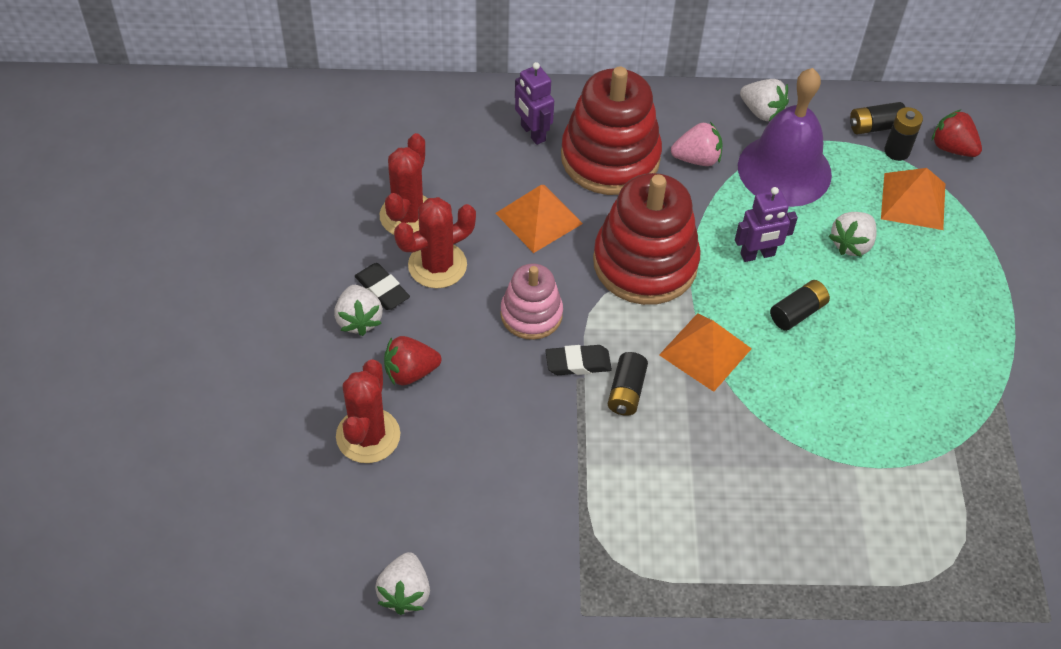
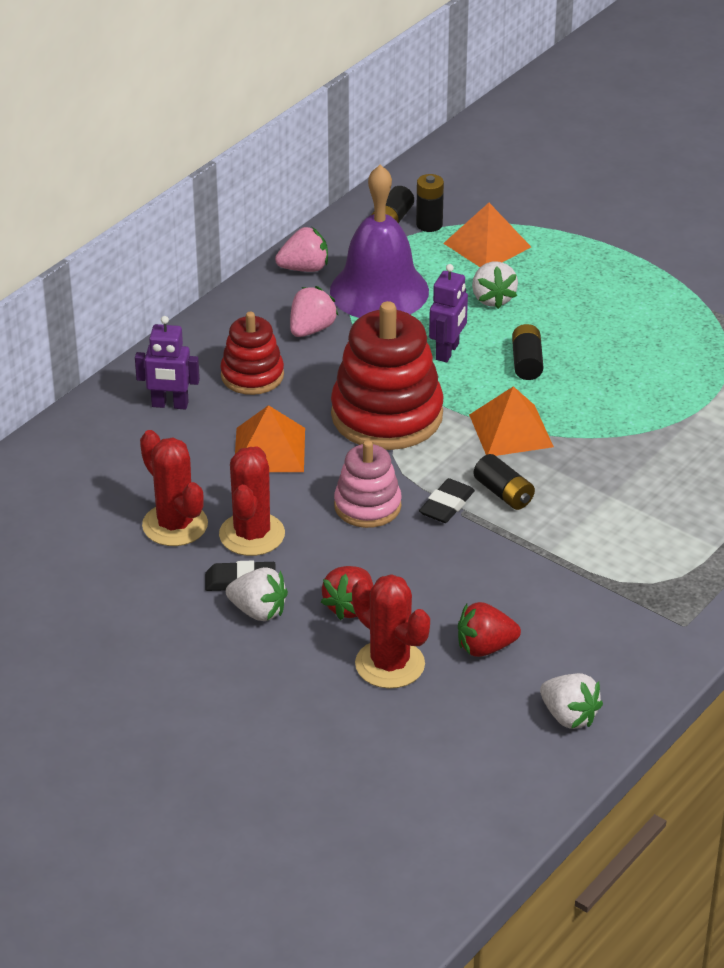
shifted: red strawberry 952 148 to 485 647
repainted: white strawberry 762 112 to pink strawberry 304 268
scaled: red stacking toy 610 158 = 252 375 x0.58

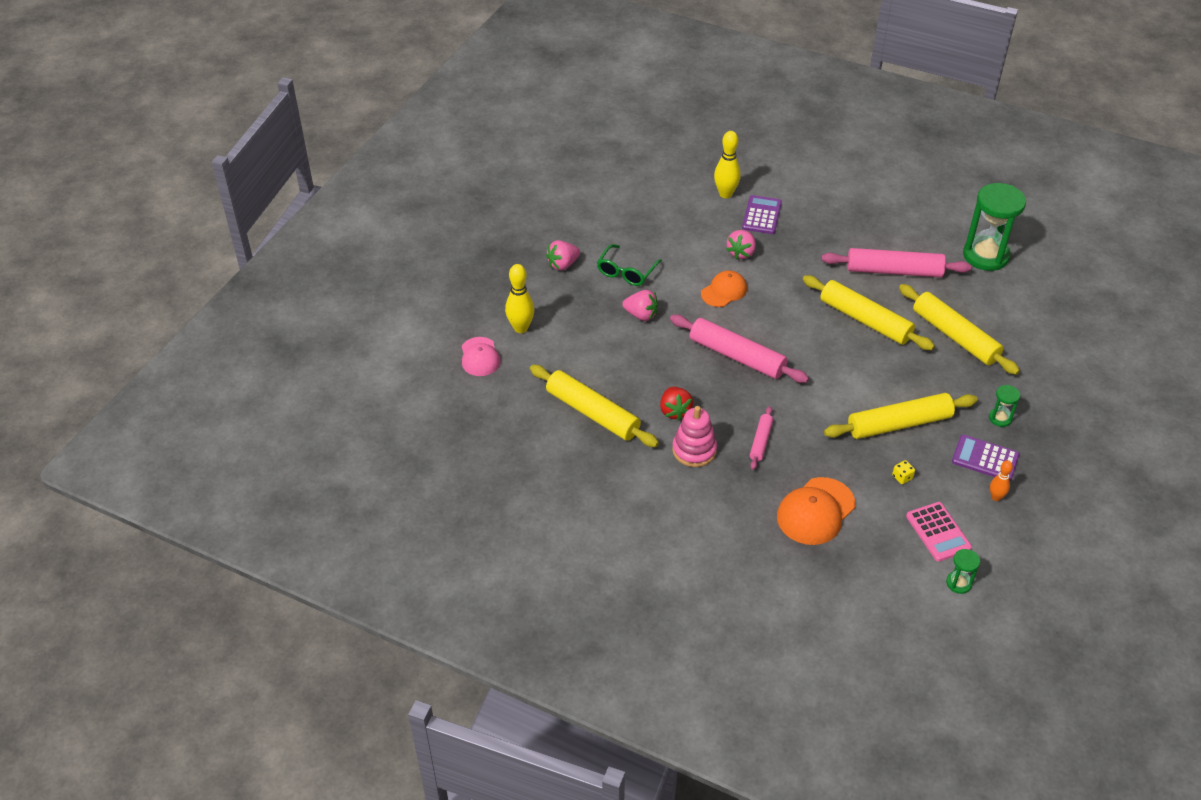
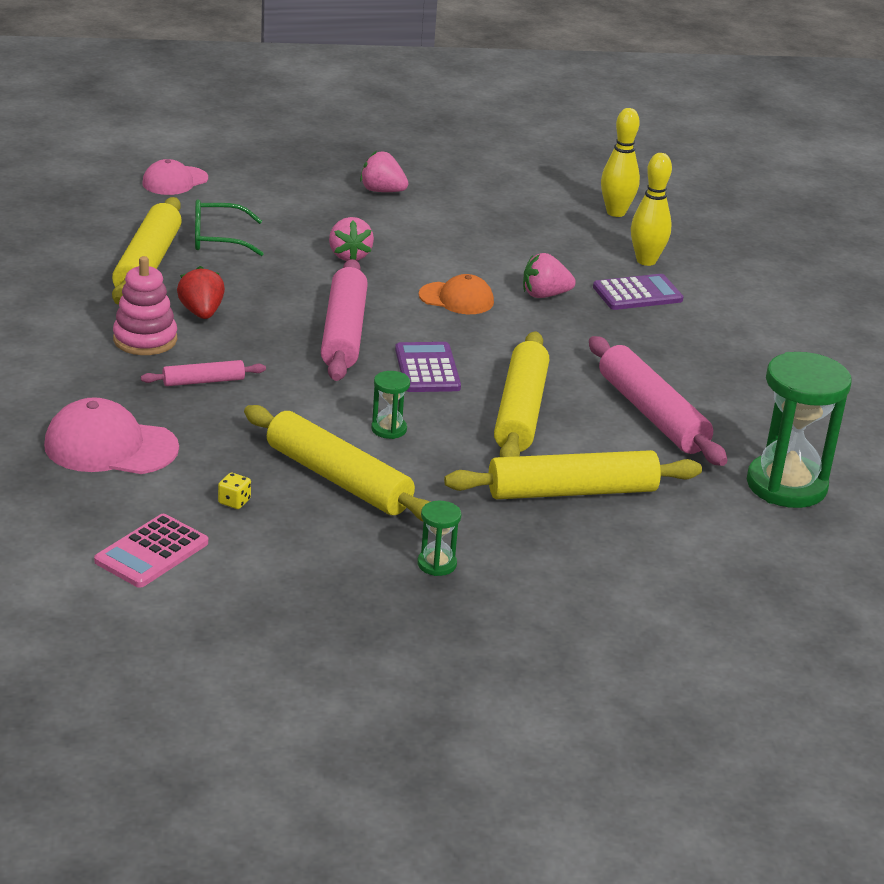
gone: orange bowling pin 996 497
shifted: green glasses 626 272 to 218 239; yellow bowling pin 521 328 to 616 212; purple calculator 985 459 to 427 369; green hourglass 958 583 to 389 429
repainted: orange cap 815 511 to pink cap 110 447
rotated: yellow rolling pin 955 336 = 572 491 60 degrees clockwise; red strawberry 675 411 = 201 313 120 degrees clockwise

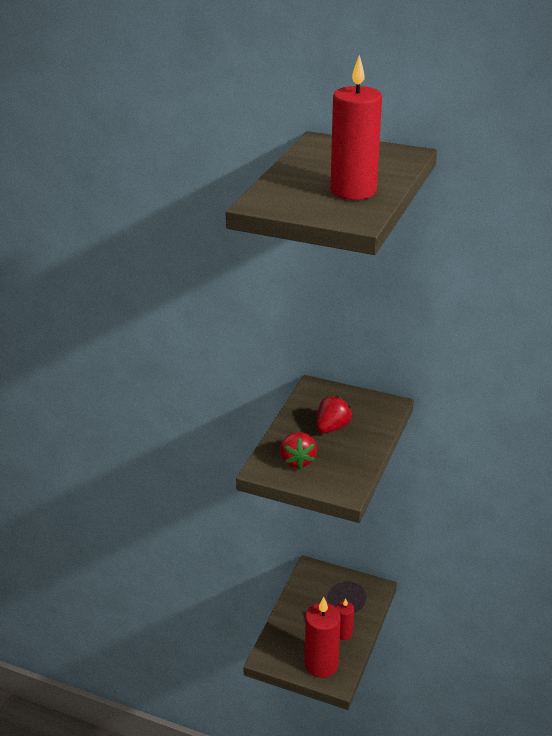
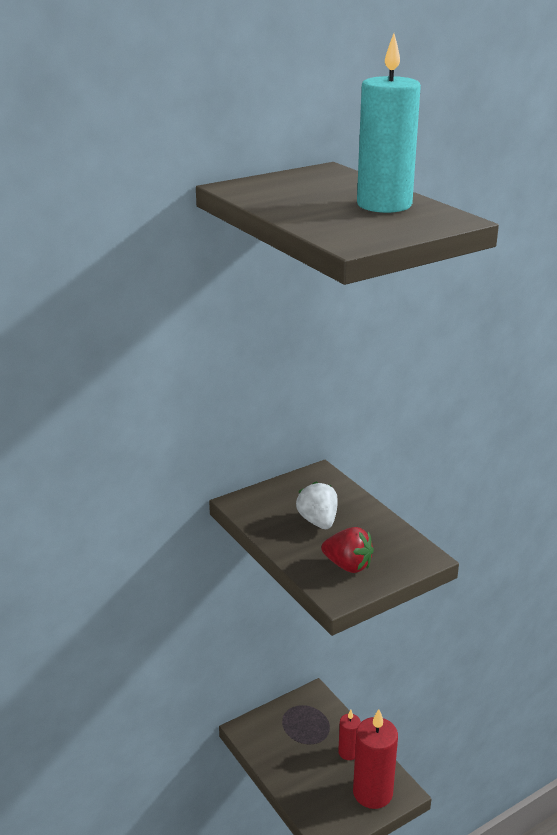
repainted: red candle 353 191 to turquoise candle 384 205; red strawberry 332 427 to white strawberry 318 521

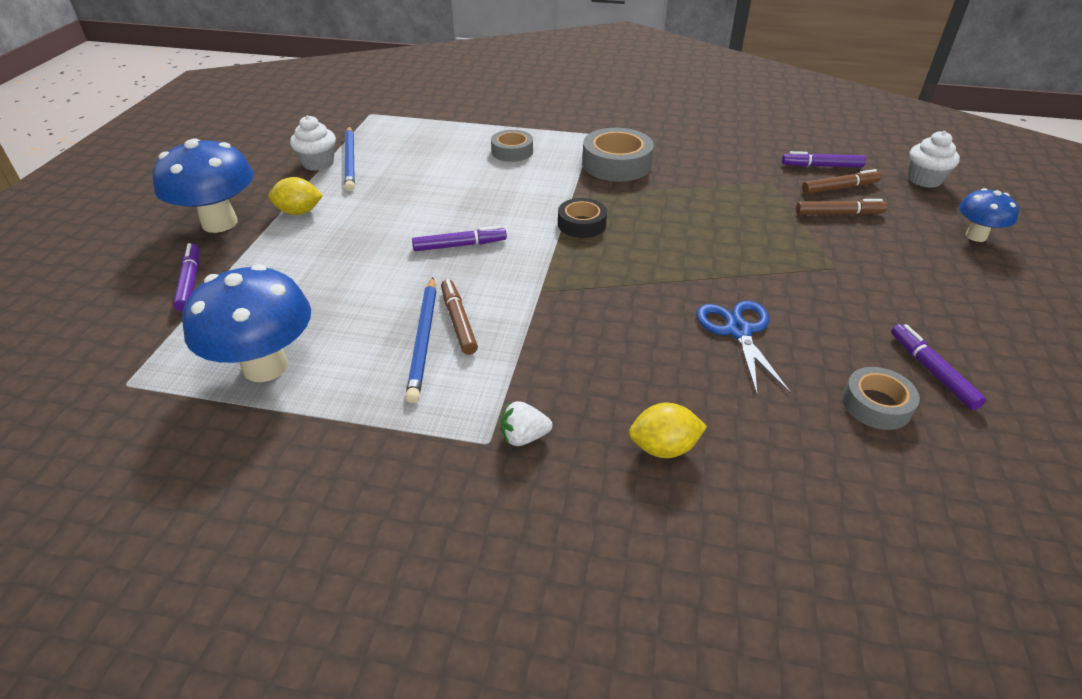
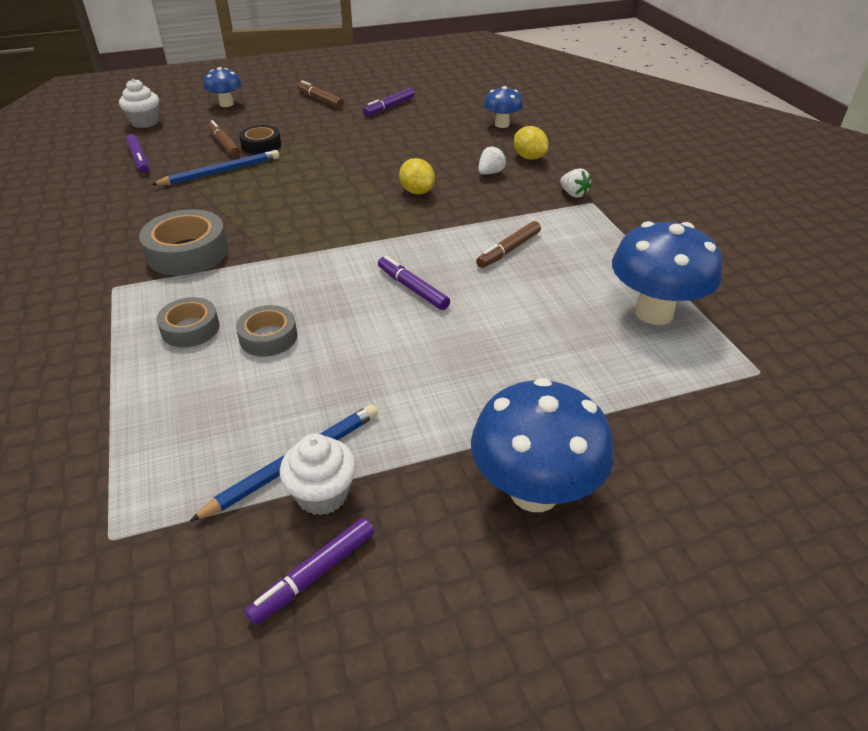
gone: blue scissors 738 331
new: blue mushroom 502 124; white strawberry 490 173
shifted: brown marker 839 188 to 320 99; yellow lemon 299 212 to 417 191; black tape 581 224 to 261 145; purple marker 190 282 to 314 575; blue pencil 424 340 to 220 172; grey tape 876 405 to 268 337

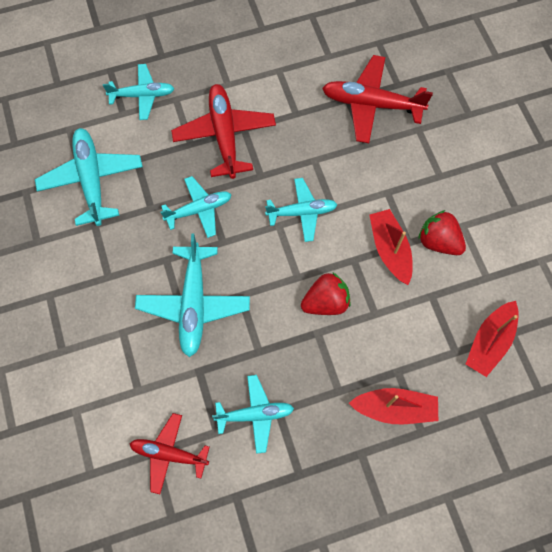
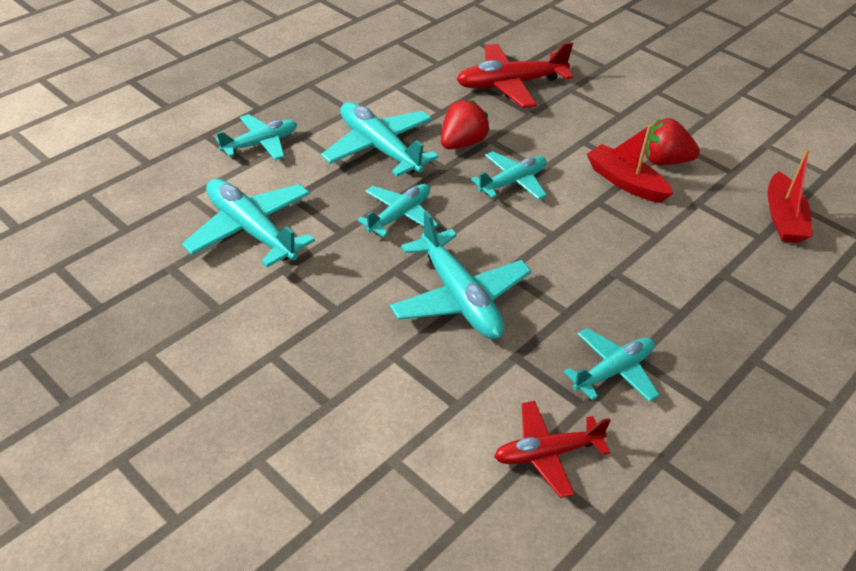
gone: red boat 394 408
shifted: red strawberry 325 302 to 462 143
repainted: red plane 224 135 to turquoise plane 379 148

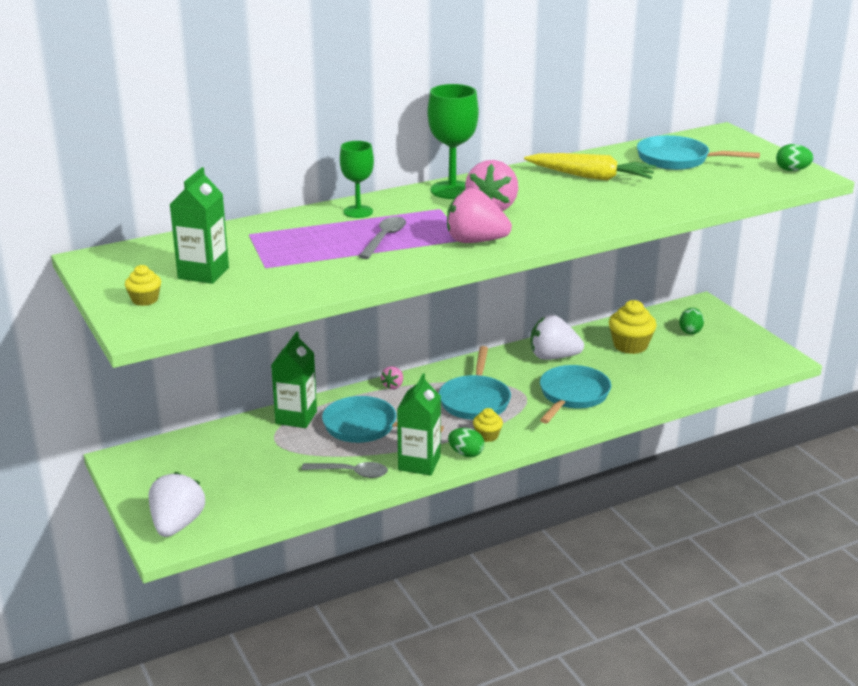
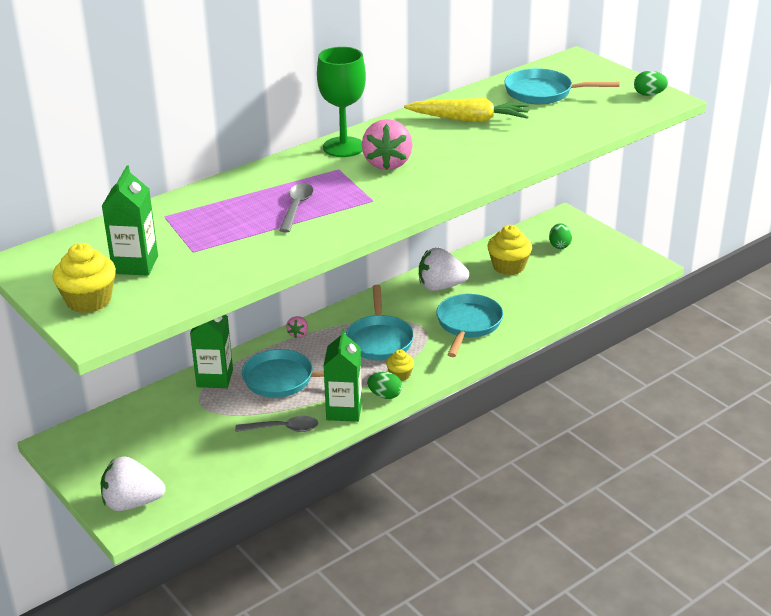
gone: green goblet 358 211; pink strawberry 475 241
rotated: white strawberry 177 525 = 132 503 90 degrees counterclockwise
scaled: yellow cupcake 145 300 = 89 300 x1.77

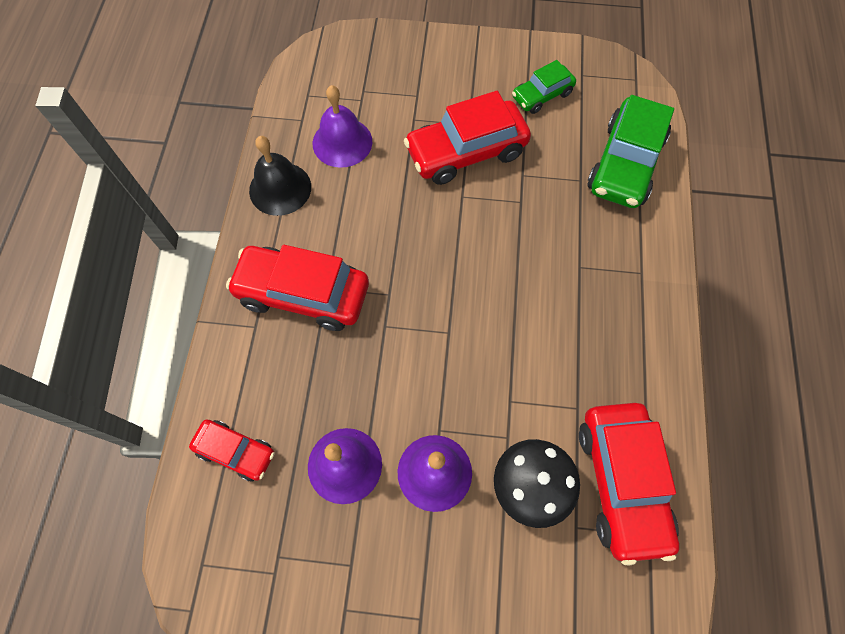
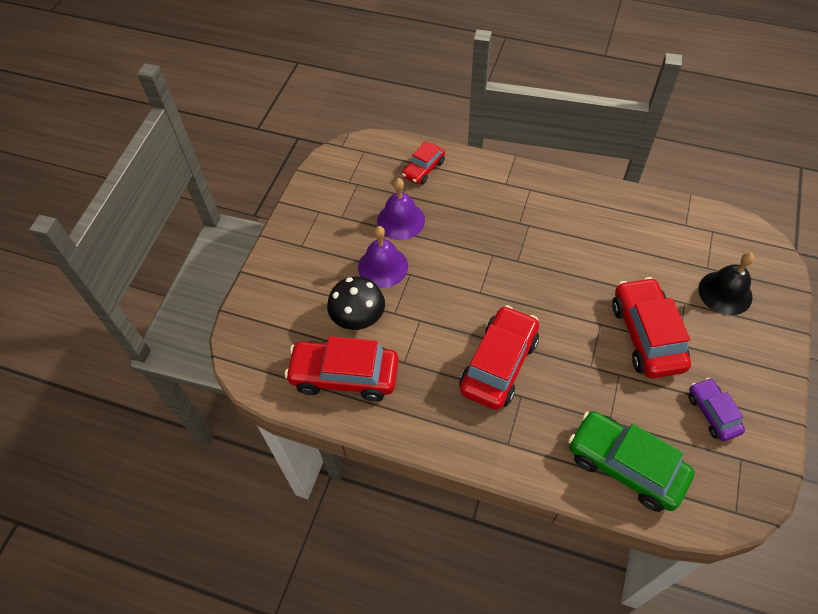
gone: purple bell 342 142
shifted: black bell 280 188 to 725 292; red car 303 294 to 499 364
repainted: green car 542 95 to purple car 712 413

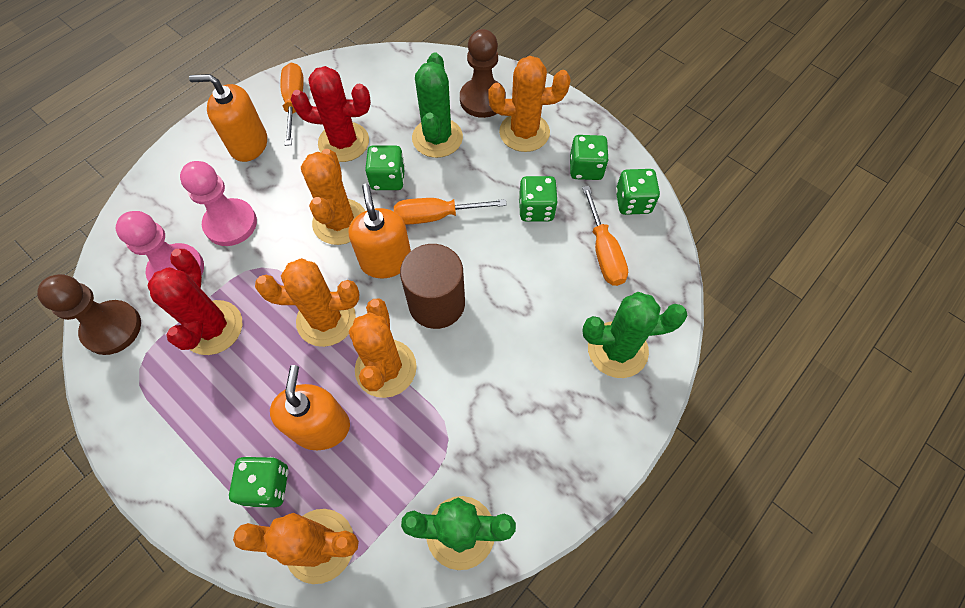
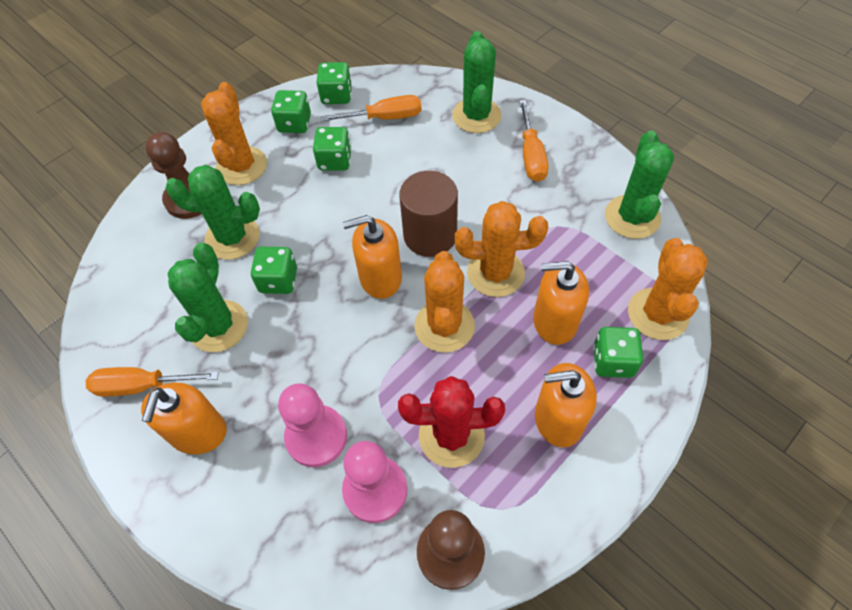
gone: orange cactus 340 222
new: orange soap dispenser 558 419
shifted: orange screwdriver 437 216 to 531 155
repainted: red cactus 343 142 to green cactus 218 326

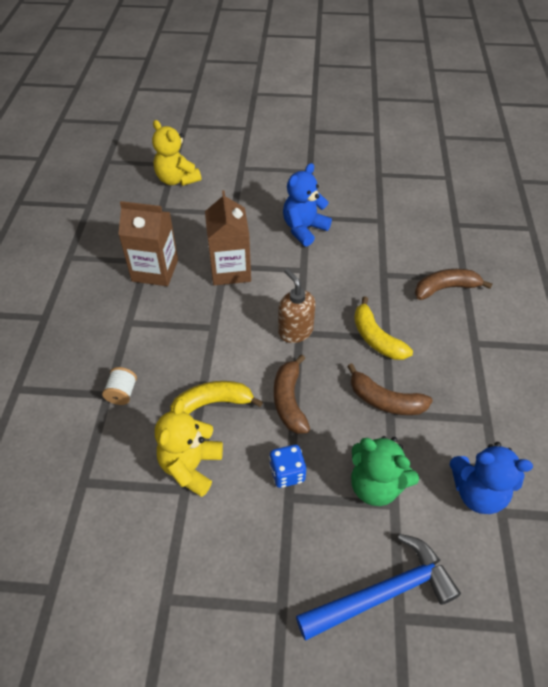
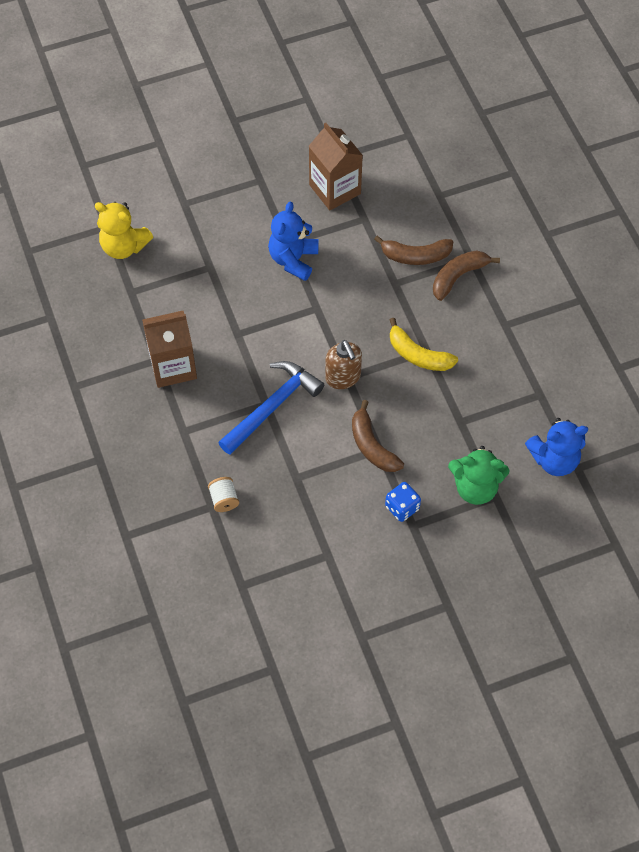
gone: yellow banana 212 403; yellow teddy bear 191 466
shifted: brown carton 230 270 to 335 189; brown banana 385 400 to 415 256; blue hammer 383 592 to 272 406
rotated: brown soap dispenser 295 331 = 343 377 150 degrees counterclockwise

